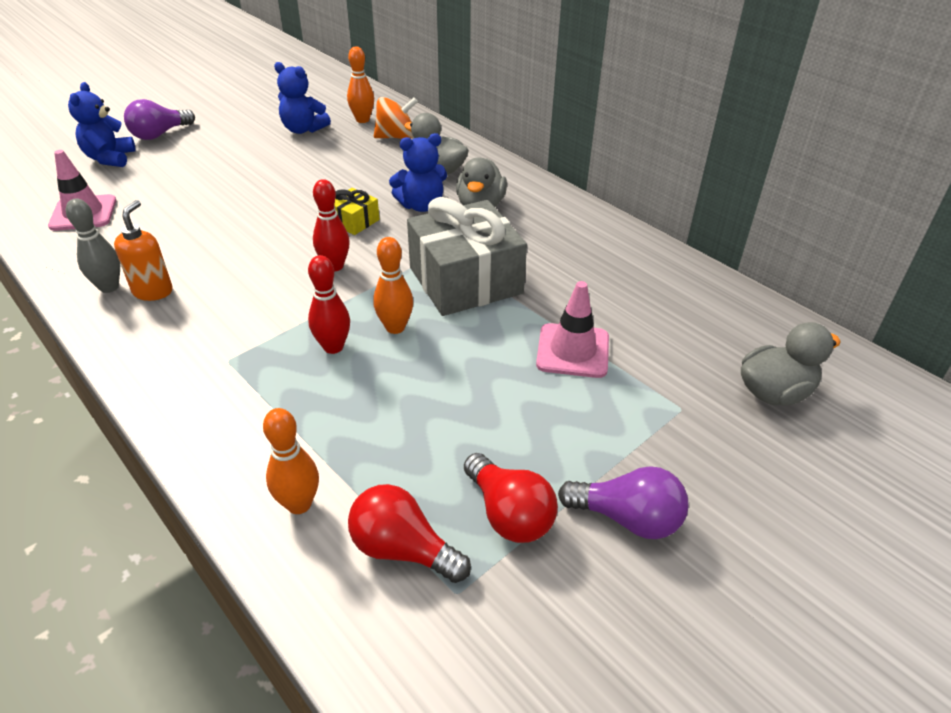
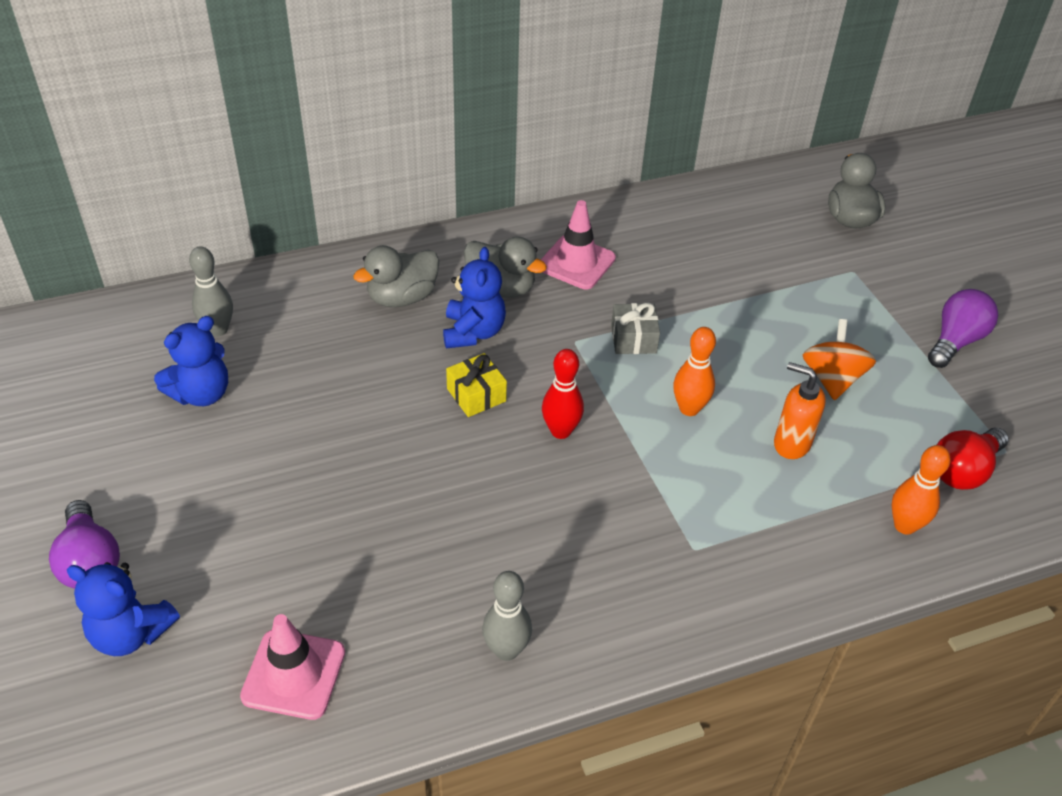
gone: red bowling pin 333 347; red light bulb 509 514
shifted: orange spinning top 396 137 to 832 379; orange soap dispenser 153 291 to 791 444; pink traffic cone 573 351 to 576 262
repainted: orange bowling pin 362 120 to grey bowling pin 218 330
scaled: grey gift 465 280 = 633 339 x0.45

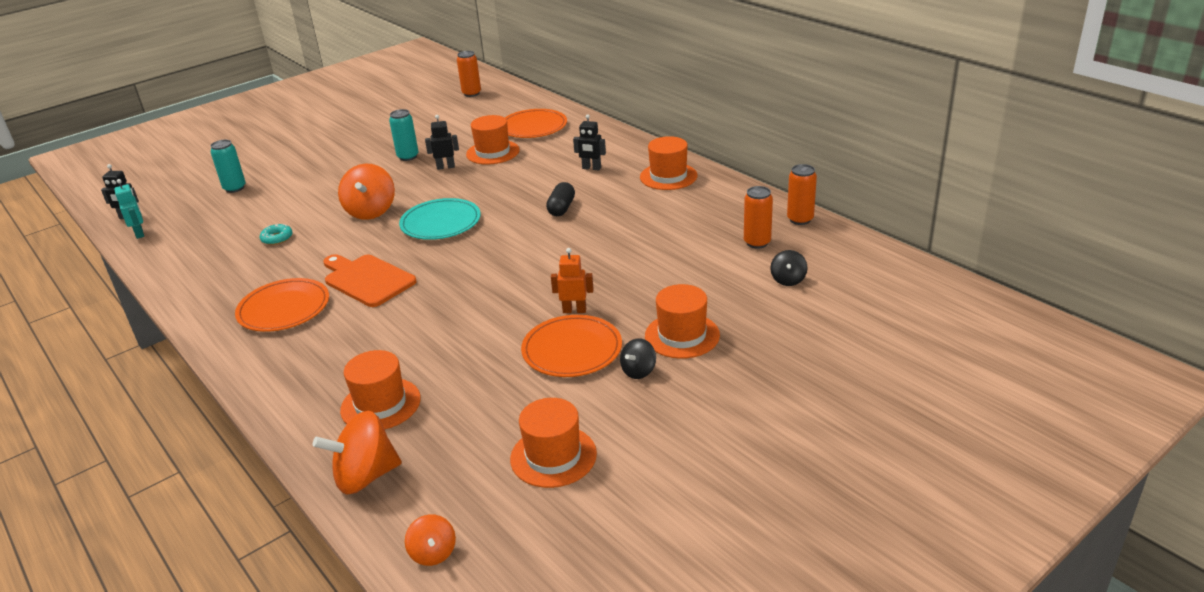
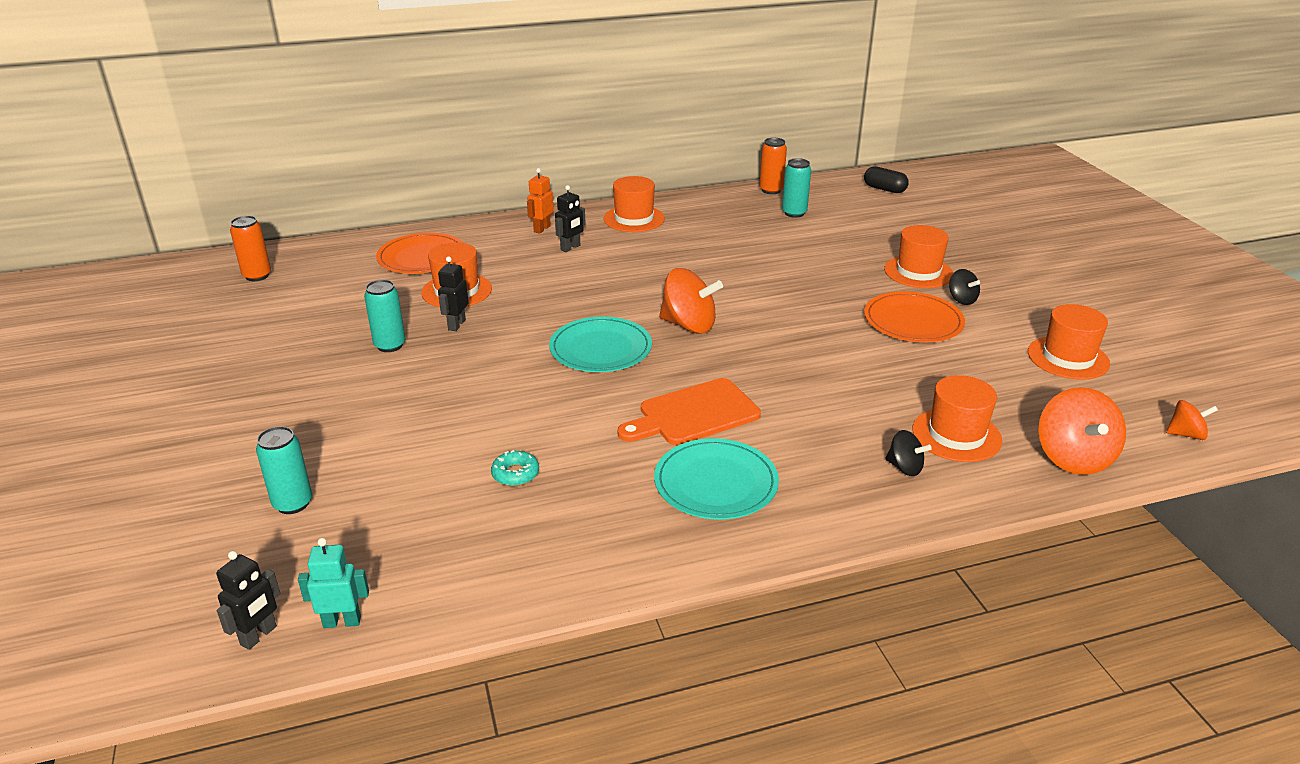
shifted: orange spinning top 371 211 to 689 325; black capsule 561 208 to 884 189; orange robot 574 310 to 541 229; black spinning top 788 280 to 904 467
repainted: orange can 757 242 to turquoise can 794 213; orange plate 284 308 to turquoise plate 716 483

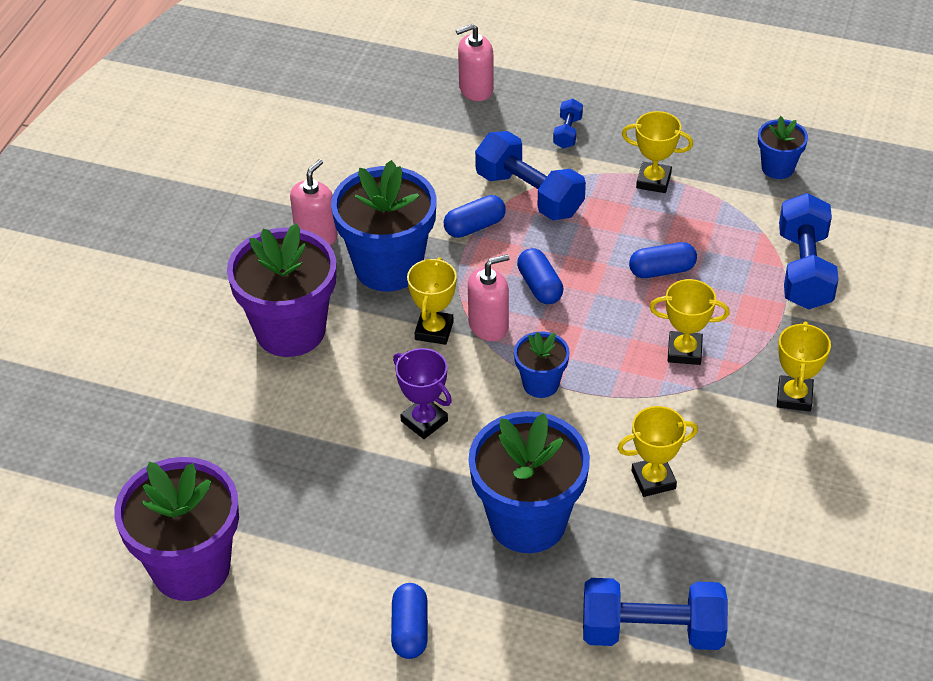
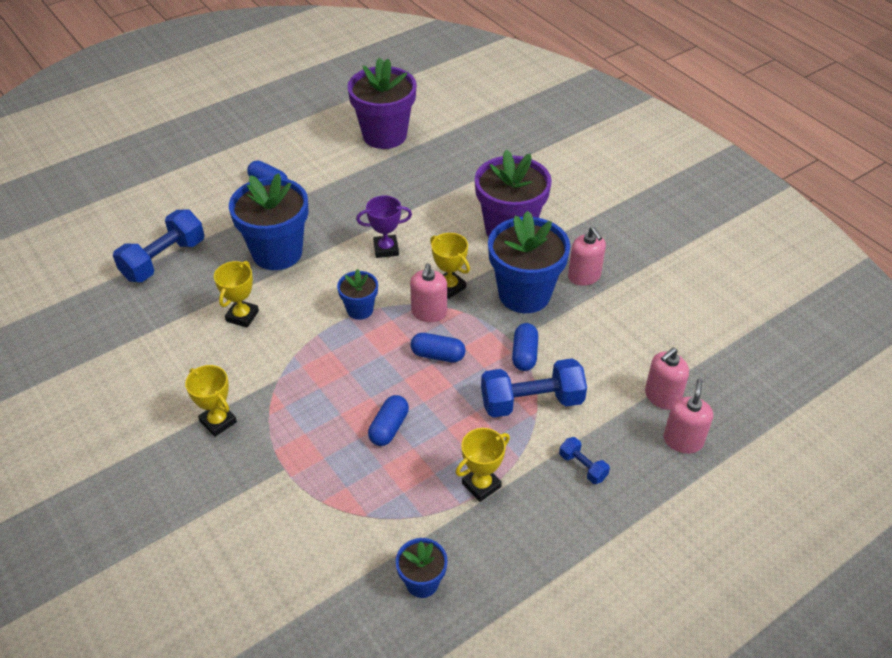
gone: blue dumbbell 804 270; yellow trophy 684 351
new: pink soap dispenser 662 396

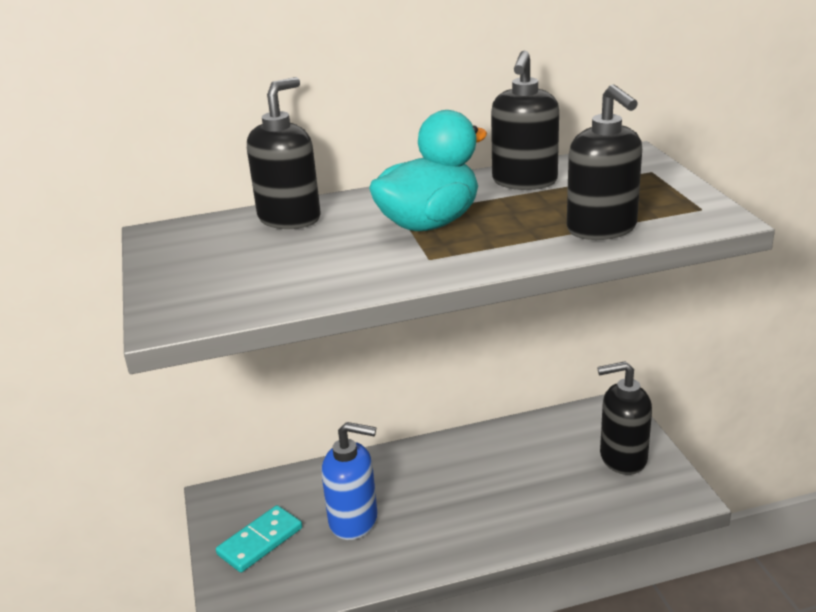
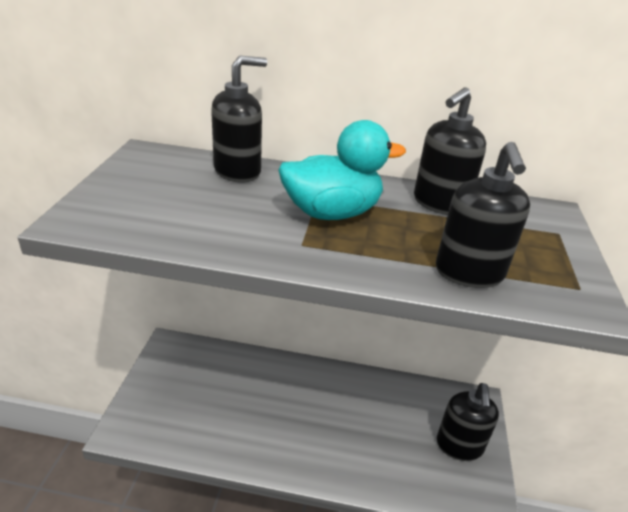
gone: blue soap dispenser 354 520; turquoise domino 260 541
rotated: black soap dispenser 622 458 = 459 446 105 degrees counterclockwise

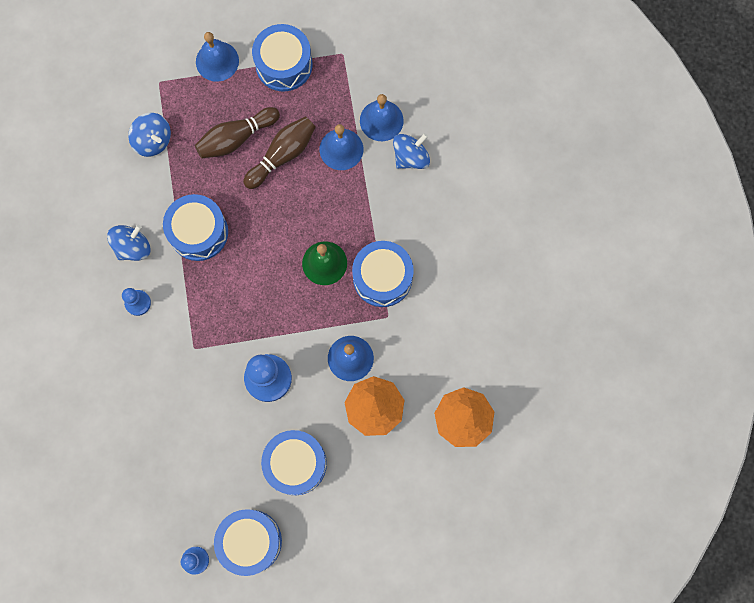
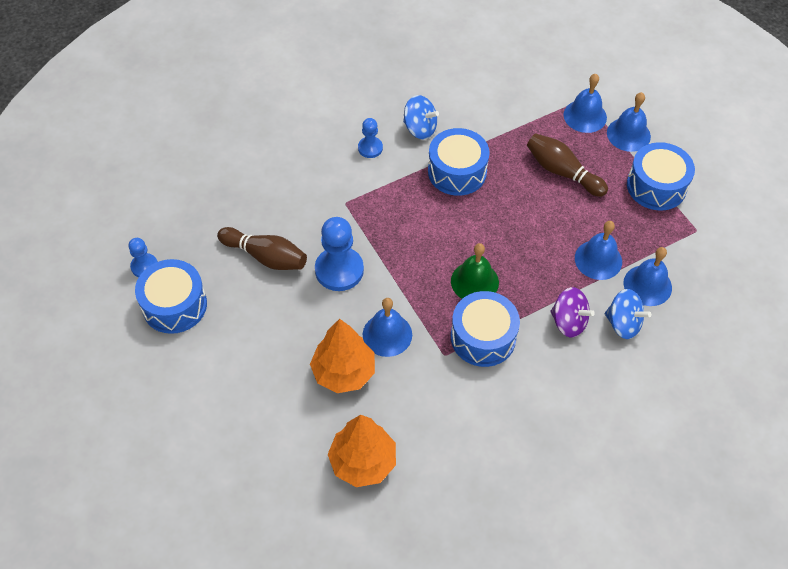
gone: blue spinning top 153 141; blue drum 295 464
new: blue bell 585 116; purple spinning top 568 322
shifted: brown bowling pin 282 155 to 266 256

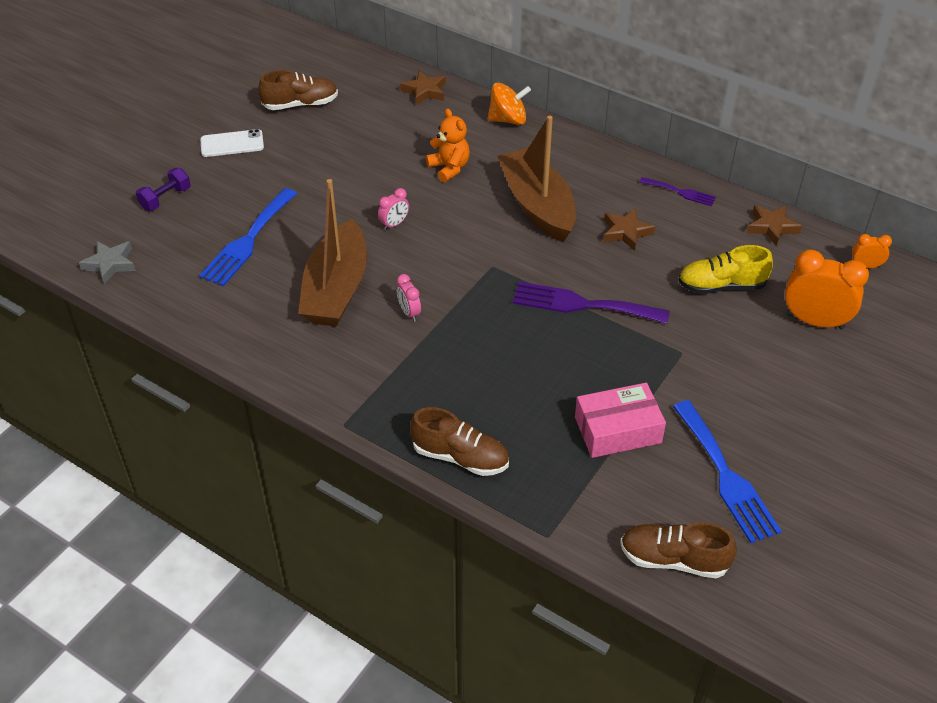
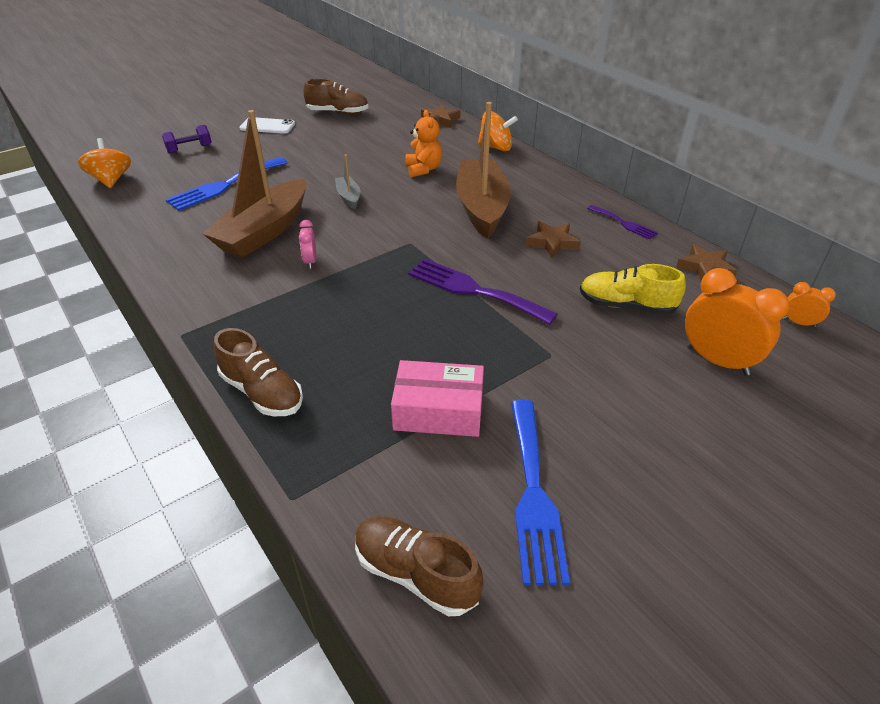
swapped: pink clock 394 224 to grey boat 348 197; grey star 110 264 to orange spinning top 111 180

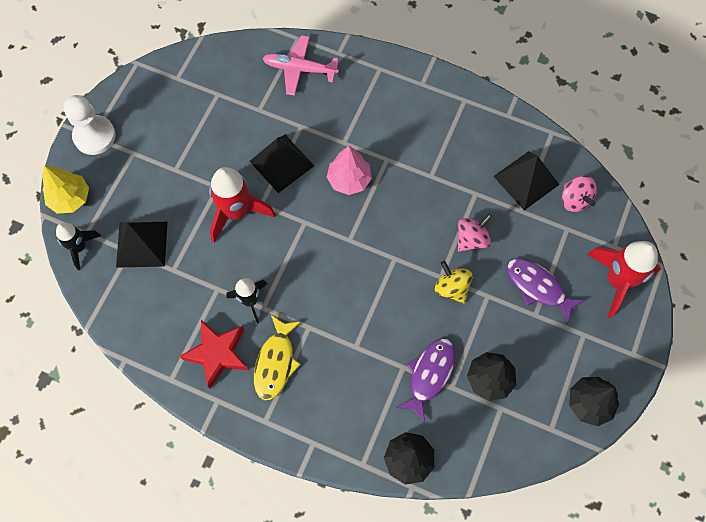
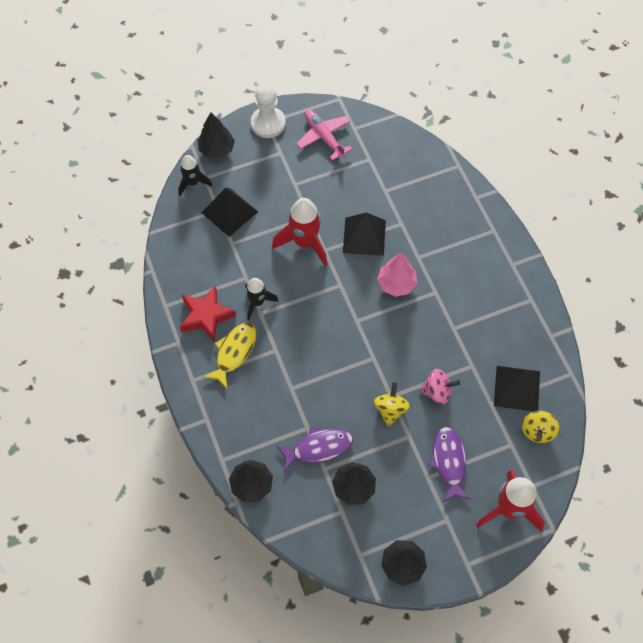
shifted: pink plane 300 69 to 324 137
repainted: yellow tree 70 198 to black tree 216 149; pink spinning top 574 200 to yellow spinning top 537 431
rotated: yellow fish 276 362 = 234 352 150 degrees clockwise

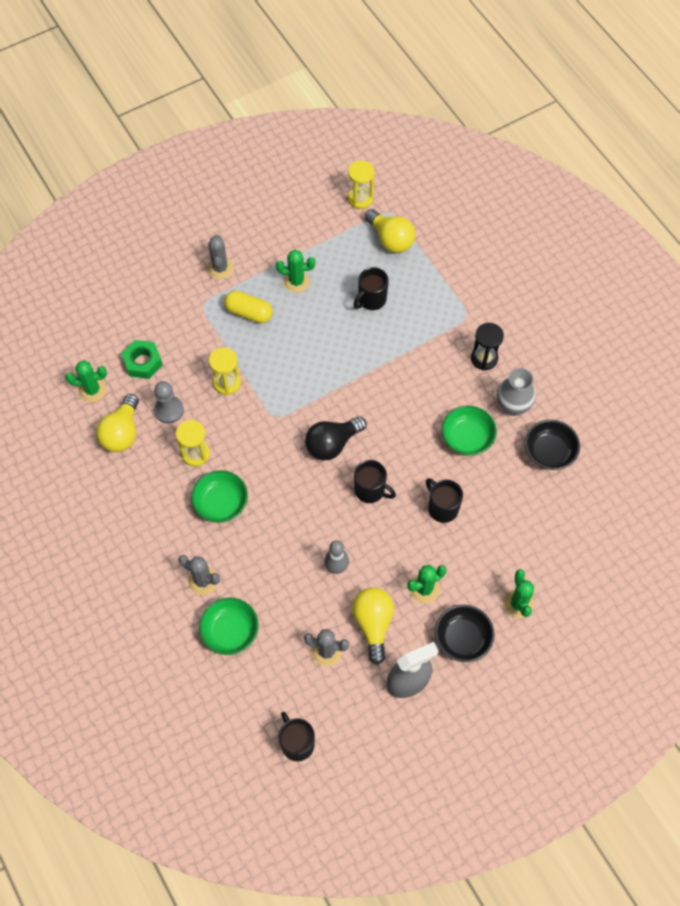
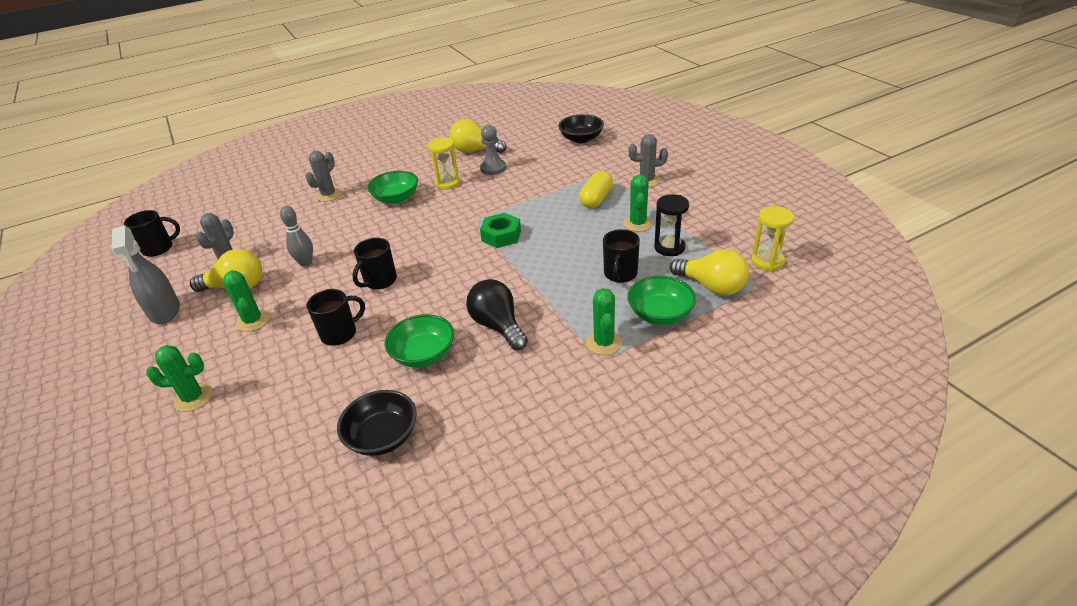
gone: yellow hourglass 227 383; grey vase 512 406
shifted: black hourglass 484 358 to 669 247; green nut 143 362 to 501 236; green cactus 92 390 to 604 343; black light bulb 332 444 to 498 326; green bowl 230 631 to 660 314; black bowl 462 638 to 581 139
rotated: yellow light bulb 390 239 = 711 286 105 degrees counterclockwise; black mug 371 300 = 620 274 120 degrees counterclockwise

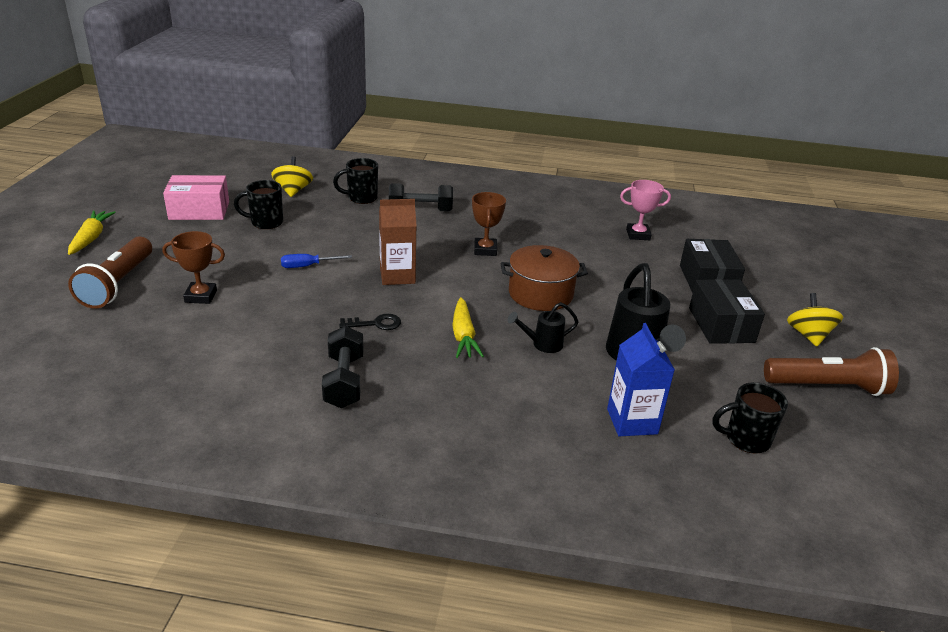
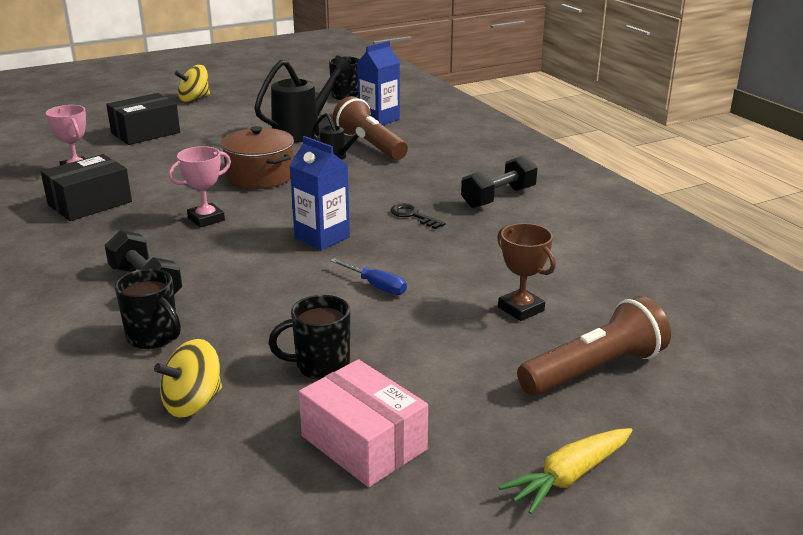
gone: yellow carrot 463 336
shifted: black box 721 325 to 90 203; brown flashlight 828 387 to 370 145
repainted: brown trophy 485 250 to pink trophy 206 219; brown carton 397 276 to blue carton 322 237
rotated: black mug 265 222 = 320 366 120 degrees clockwise

